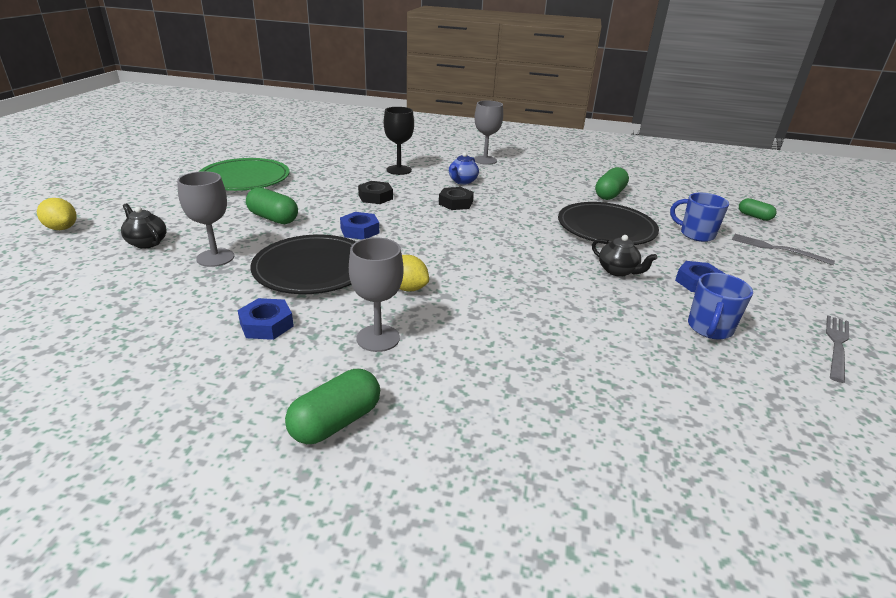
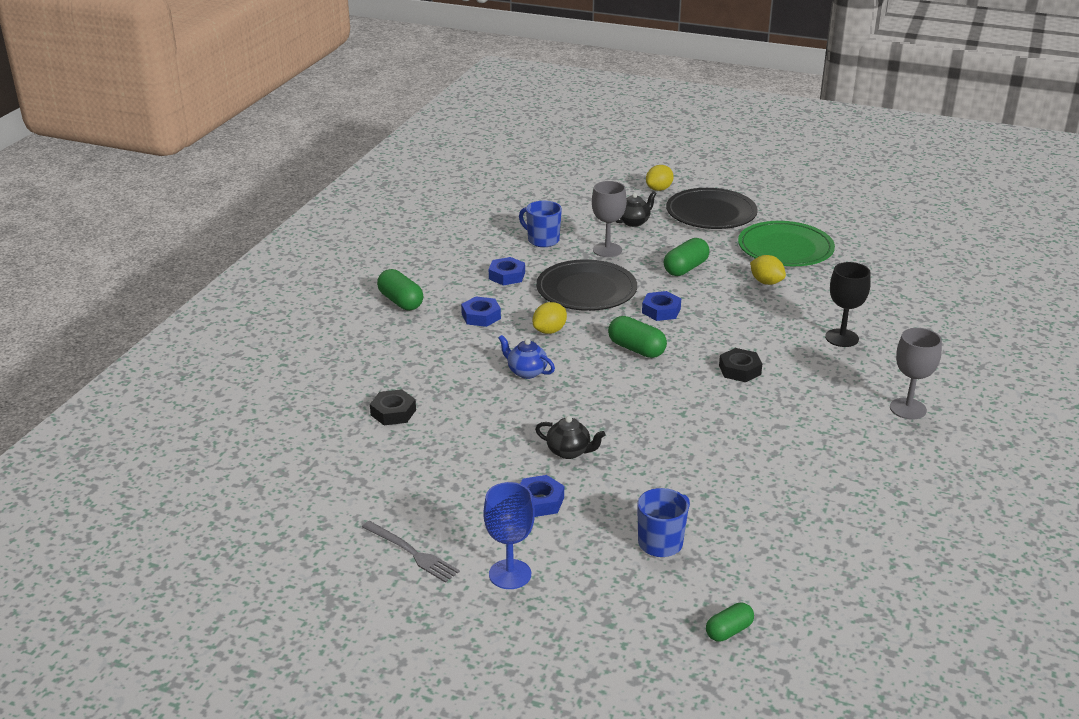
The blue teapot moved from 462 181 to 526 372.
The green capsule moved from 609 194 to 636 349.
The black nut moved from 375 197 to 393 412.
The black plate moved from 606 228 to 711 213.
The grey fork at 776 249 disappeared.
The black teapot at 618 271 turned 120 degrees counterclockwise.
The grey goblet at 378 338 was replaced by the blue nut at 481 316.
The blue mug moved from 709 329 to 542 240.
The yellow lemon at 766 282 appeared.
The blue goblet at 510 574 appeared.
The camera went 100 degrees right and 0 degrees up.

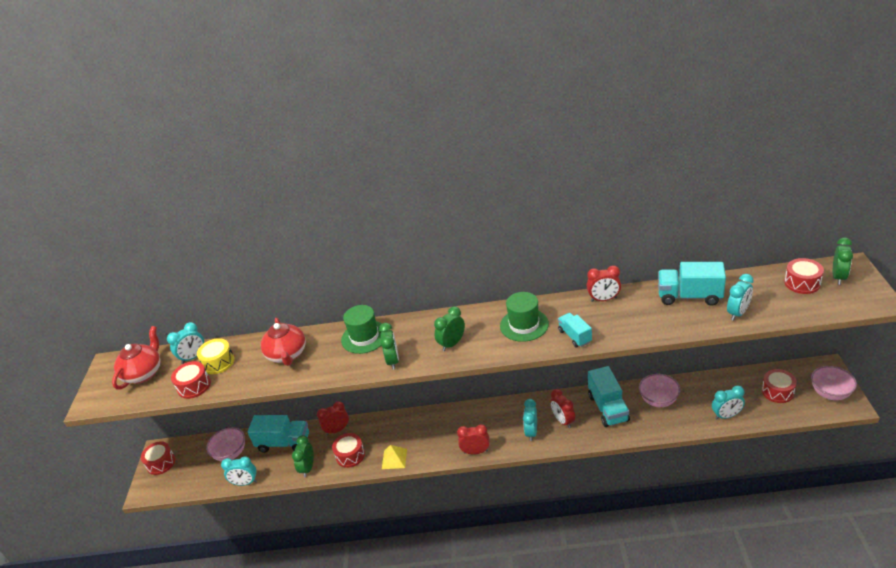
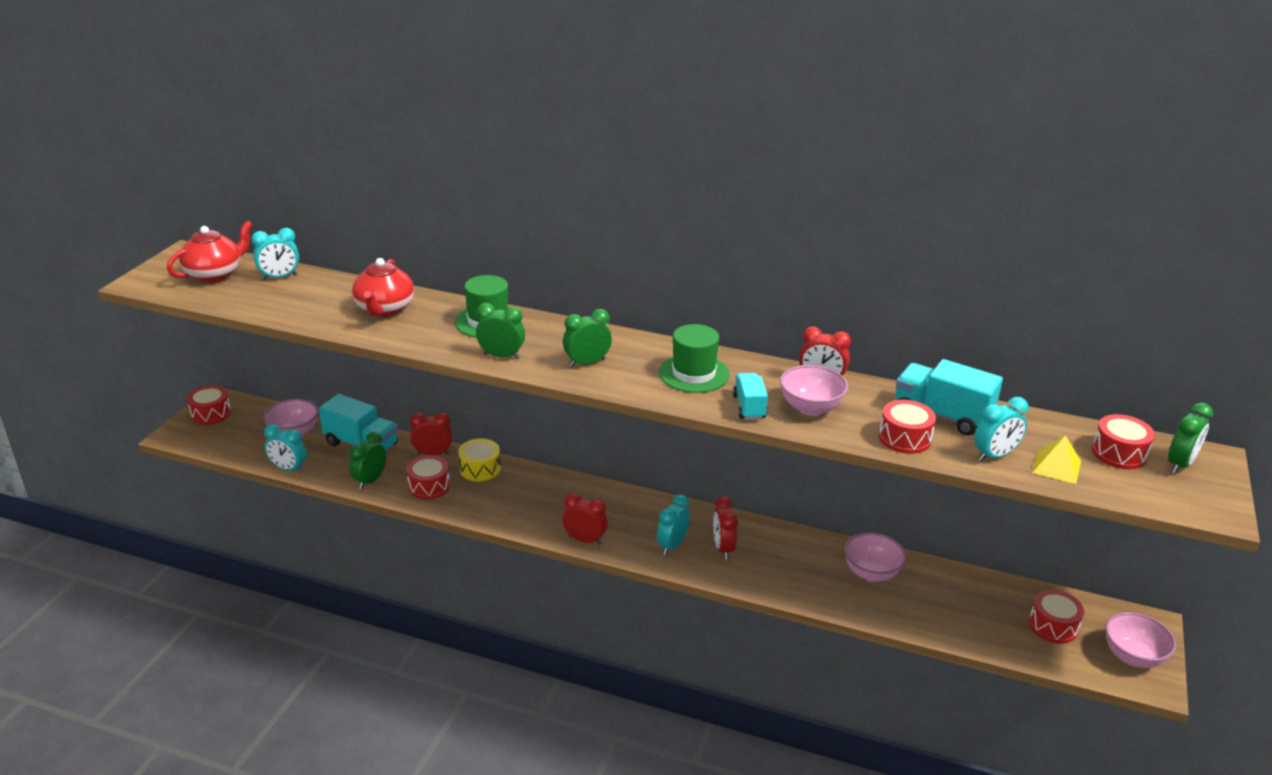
The green clock at 393 361 turned 90 degrees counterclockwise.
The yellow drum moved from 218 362 to 480 469.
The red drum moved from 194 386 to 904 438.
The turquoise truck at 608 408 disappeared.
The turquoise clock at 726 416 disappeared.
The yellow pyramid moved from 394 459 to 1056 467.
The pink bowl at 810 408 appeared.
The camera went 15 degrees right and 5 degrees down.

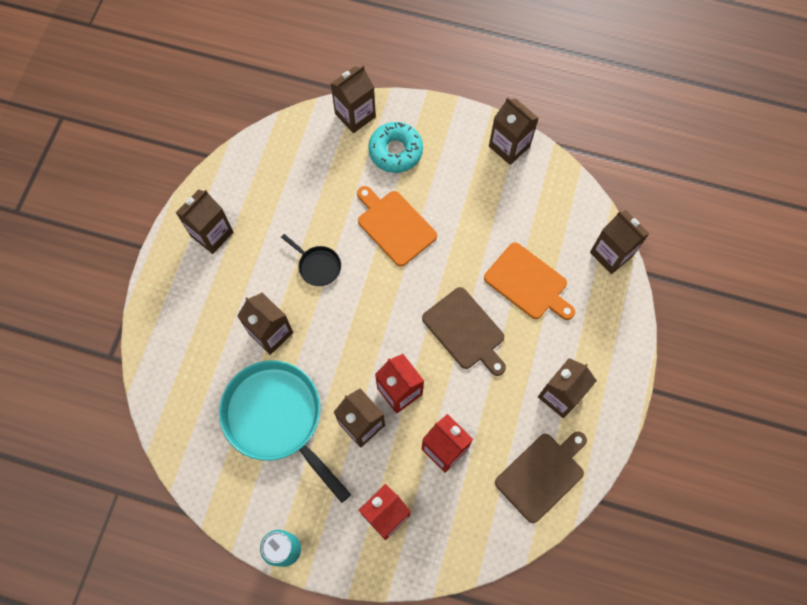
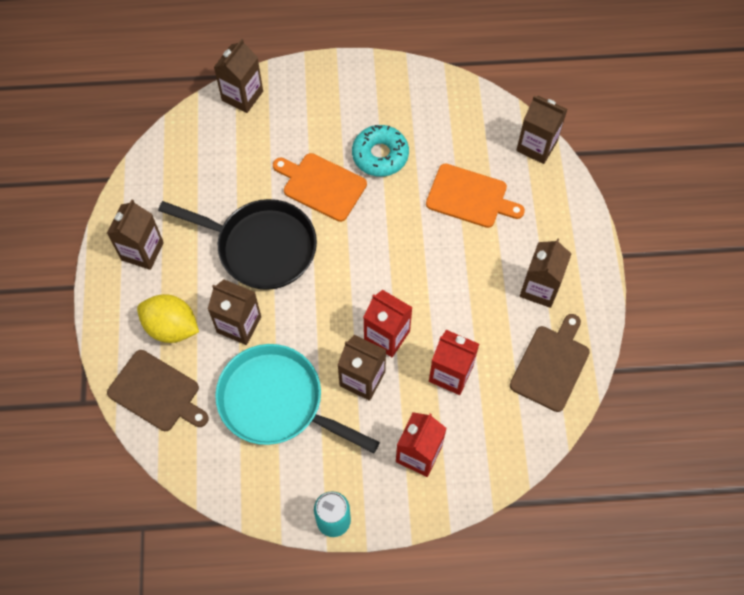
The brown carton at 509 146 disappeared.
The turquoise donut moved from 395 151 to 380 155.
The black pan at 317 266 changed to 2.21 times the size.
The brown cutting board moved from 465 331 to 157 392.
The yellow lemon at 171 327 appeared.
The camera went 20 degrees left and 5 degrees down.

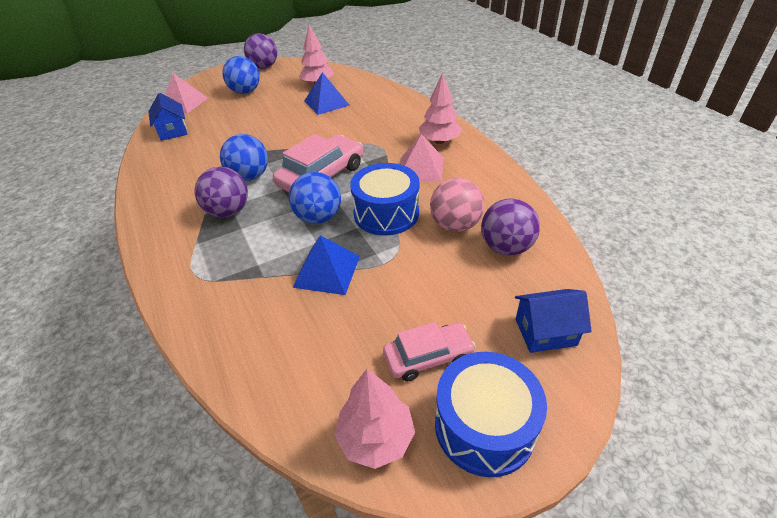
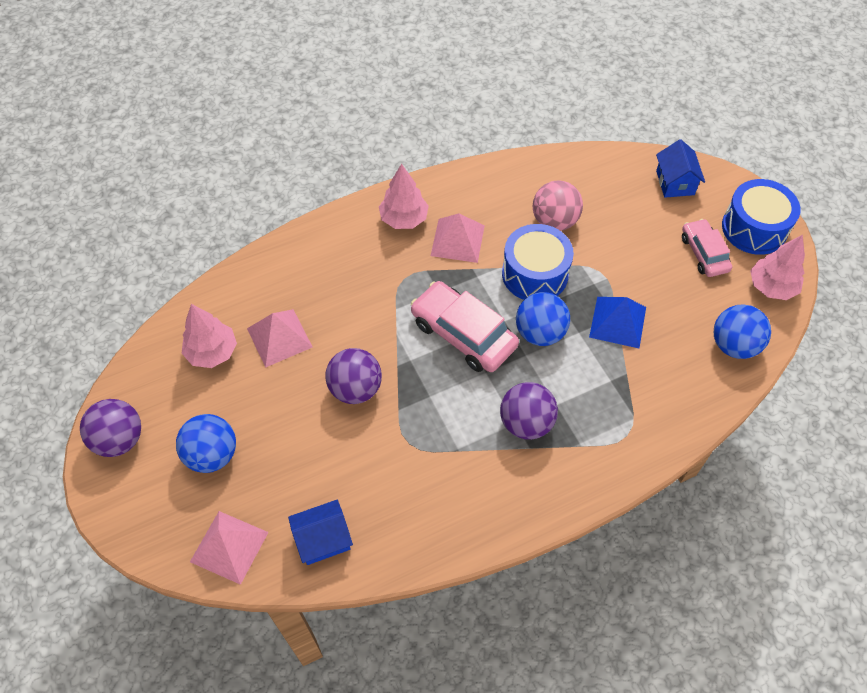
The blue pyramid at 326 103 became the pink pyramid at 279 337.
The blue ball moved from 249 177 to 734 345.
The purple ball moved from 506 247 to 355 389.
The camera went 90 degrees left and 15 degrees up.

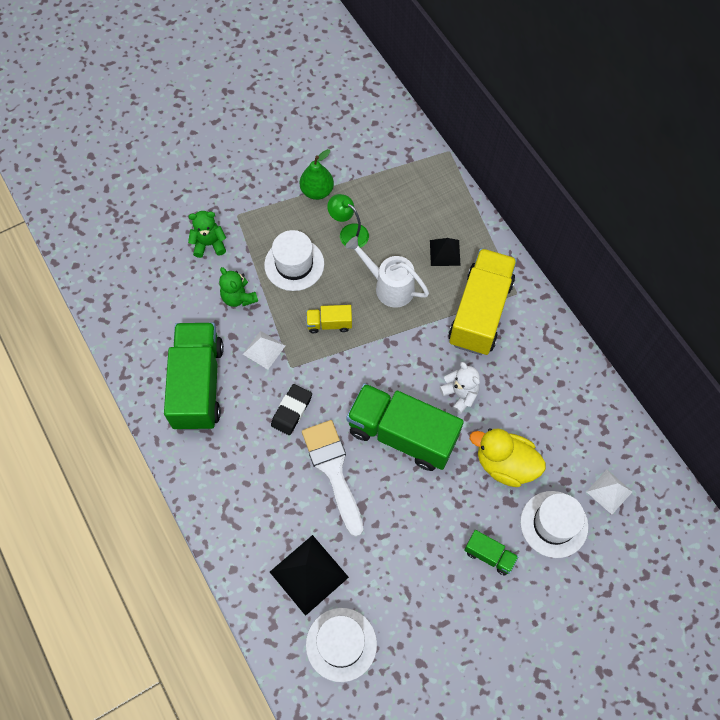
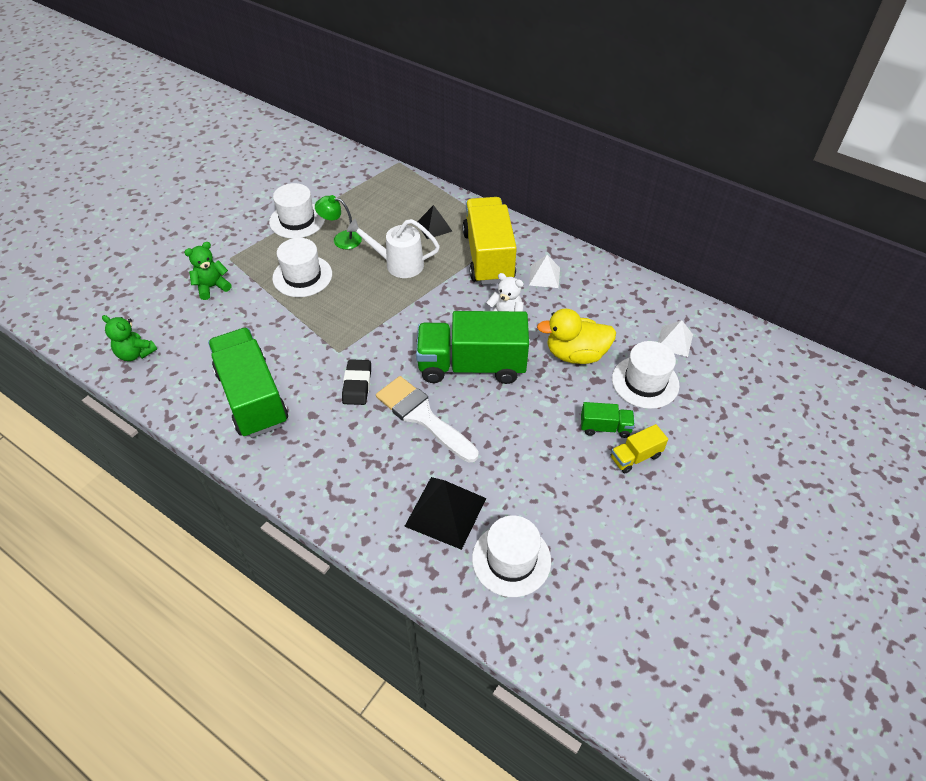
The green pear at 317 191 was replaced by the white hat at 297 220.
The green teddy bear moved from 239 297 to 135 353.
The yellow truck moved from 329 324 to 635 457.
The white pyramid moved from 264 350 to 544 276.
The camera went 25 degrees left and 15 degrees down.

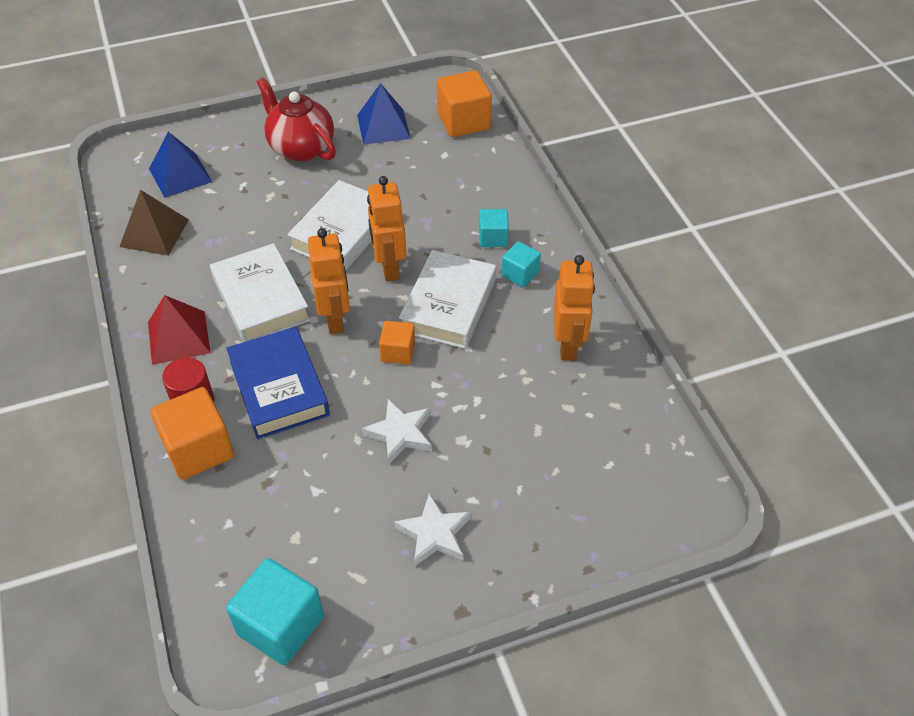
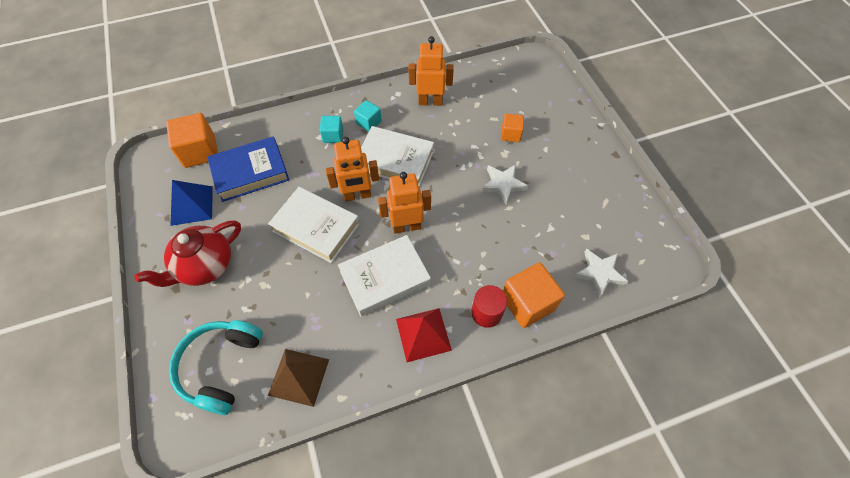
The blue pyramid at 180 175 was replaced by the turquoise headphones at 221 367.
The orange cube moved from 398 352 to 510 134.
The blue book moved from 279 388 to 250 173.
The white star moved from 434 533 to 599 273.
The turquoise cube at 280 625 disappeared.
The camera went 90 degrees left and 10 degrees up.

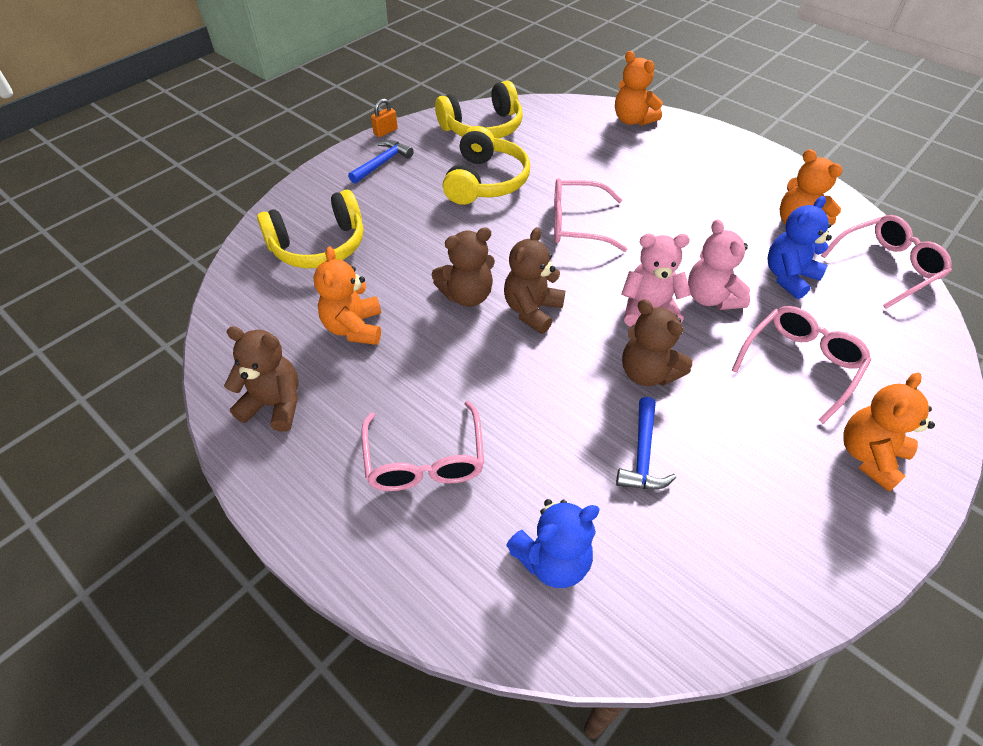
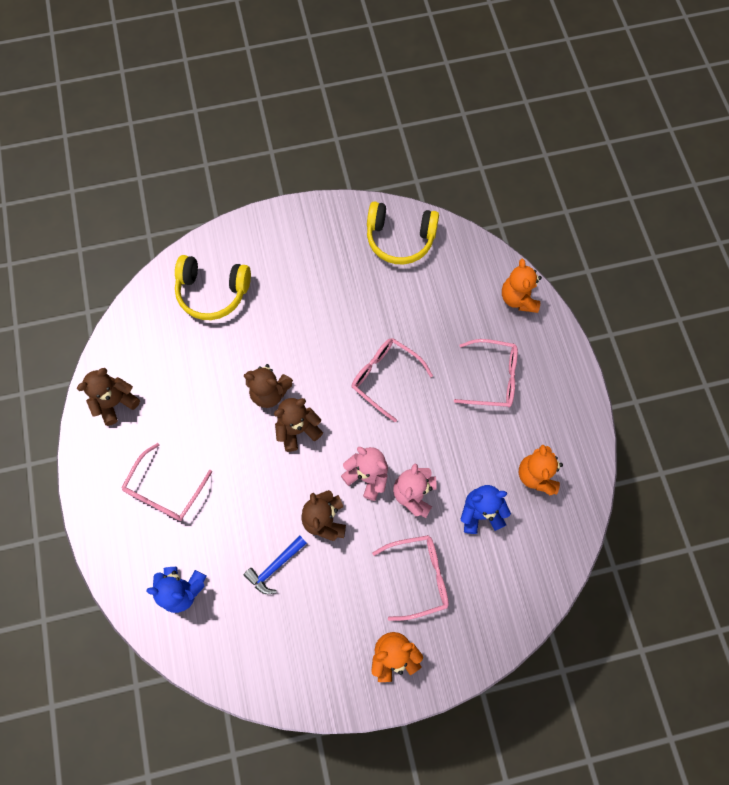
The orange padlock at 385 131 disappeared.
The yellow headphones at 486 181 disappeared.
The blue hammer at 382 163 disappeared.
The pink glasses moved from 886 267 to 493 378.
The orange teddy bear at 354 328 disappeared.
The brown teddy bear at 274 404 turned 90 degrees counterclockwise.
The camera went 35 degrees right and 20 degrees up.

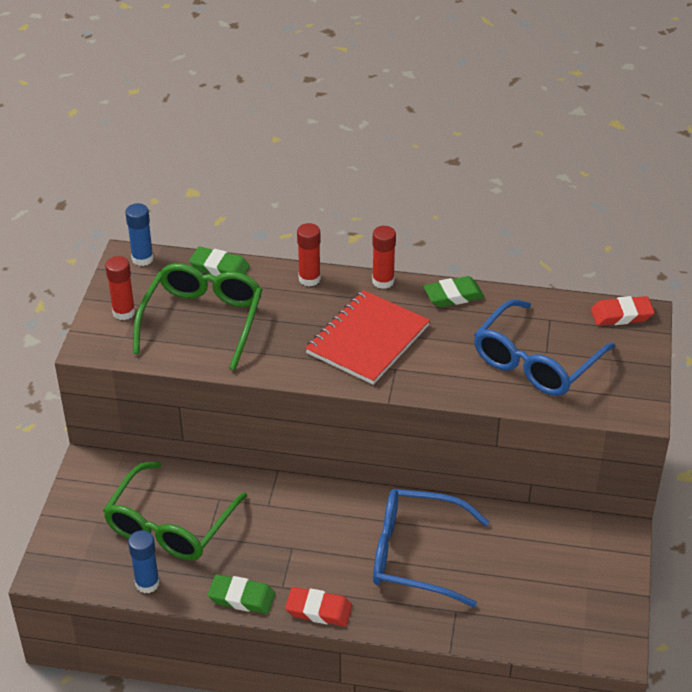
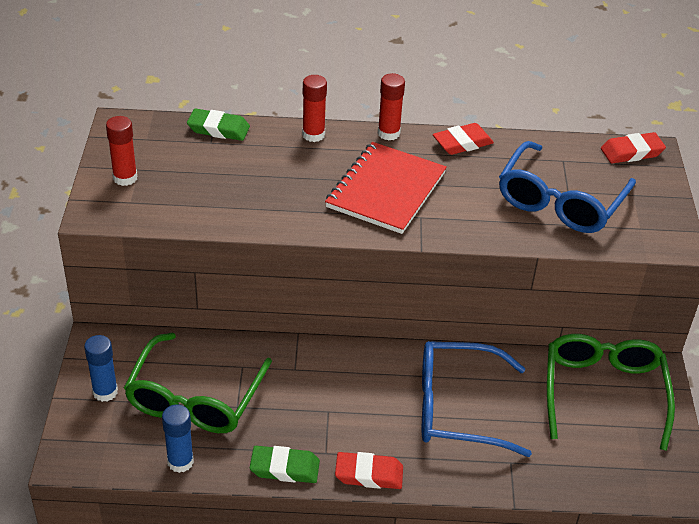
The blue glue stick moved from 142 259 to 105 392.
The green glasses moved from 203 320 to 603 392.
The green eraser at 453 295 became the red eraser at 462 143.
The camera went 10 degrees left and 0 degrees up.

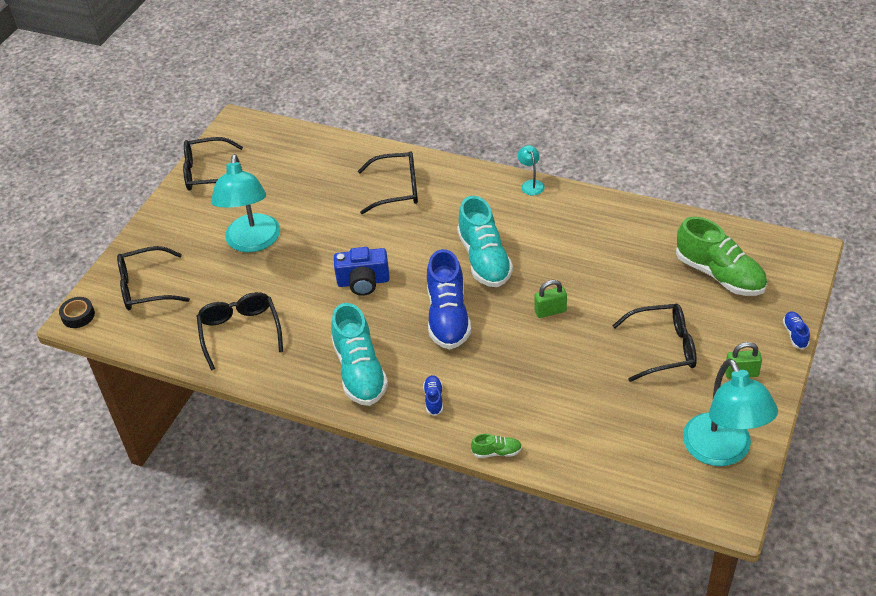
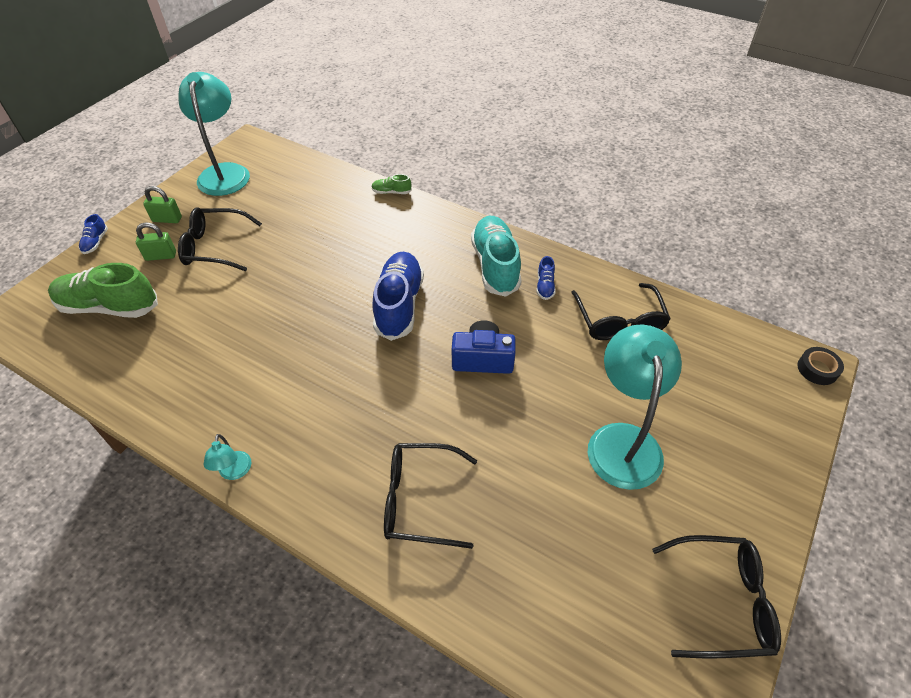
The turquoise shoe at 484 259 disappeared.
The green shoe at 719 275 turned 45 degrees counterclockwise.
The black glasses at 145 287 disappeared.
The green padlock moved from 550 311 to 161 256.
The blue shoe moved from 434 399 to 545 286.
The camera went 175 degrees left and 5 degrees up.

